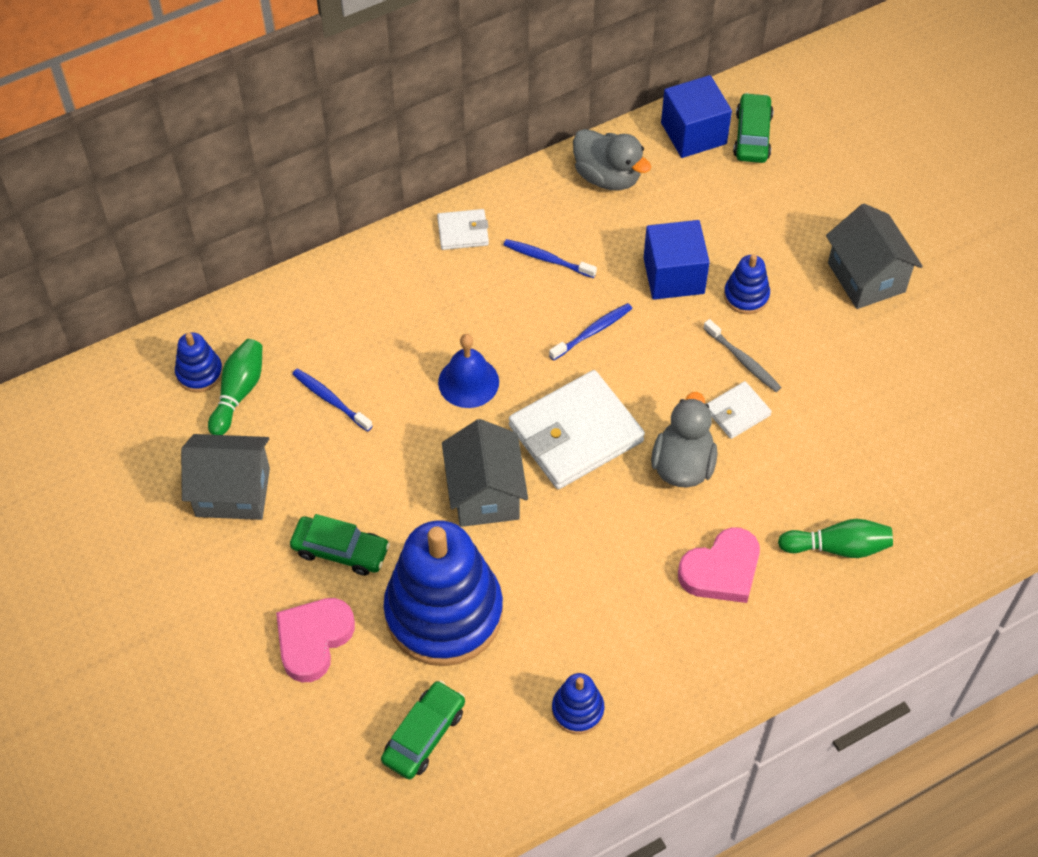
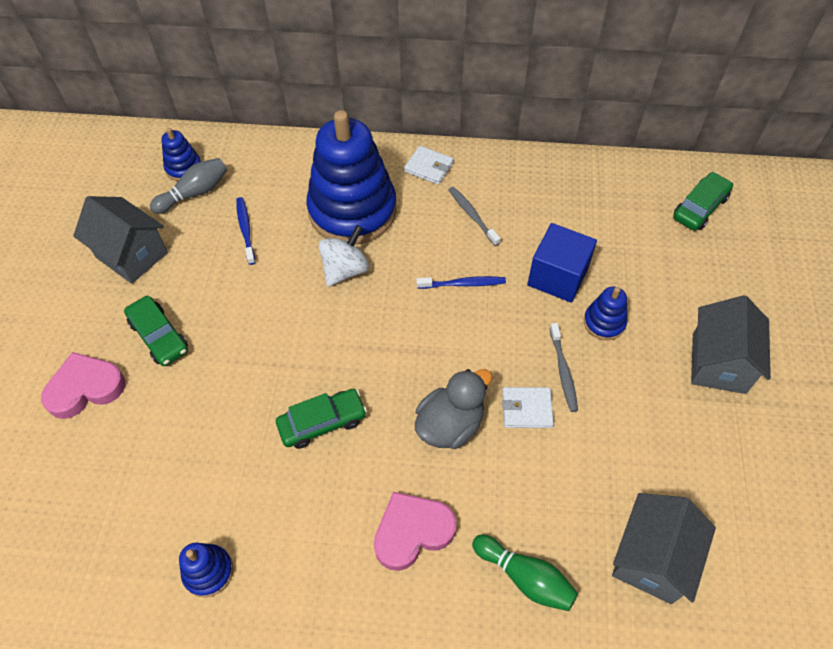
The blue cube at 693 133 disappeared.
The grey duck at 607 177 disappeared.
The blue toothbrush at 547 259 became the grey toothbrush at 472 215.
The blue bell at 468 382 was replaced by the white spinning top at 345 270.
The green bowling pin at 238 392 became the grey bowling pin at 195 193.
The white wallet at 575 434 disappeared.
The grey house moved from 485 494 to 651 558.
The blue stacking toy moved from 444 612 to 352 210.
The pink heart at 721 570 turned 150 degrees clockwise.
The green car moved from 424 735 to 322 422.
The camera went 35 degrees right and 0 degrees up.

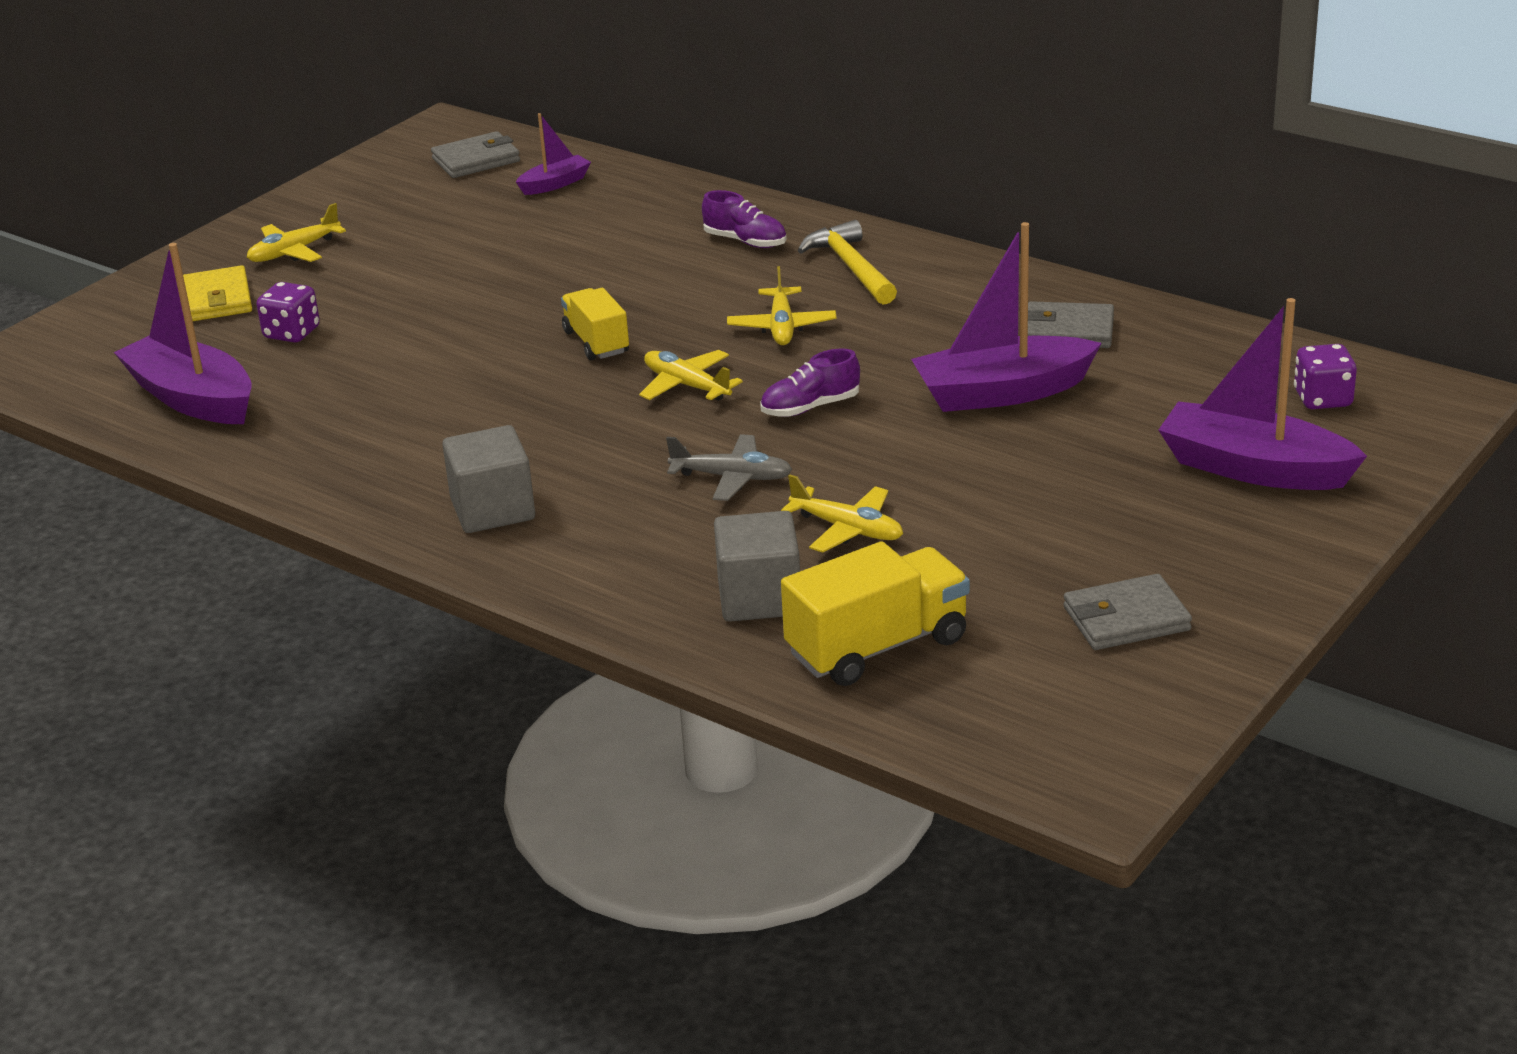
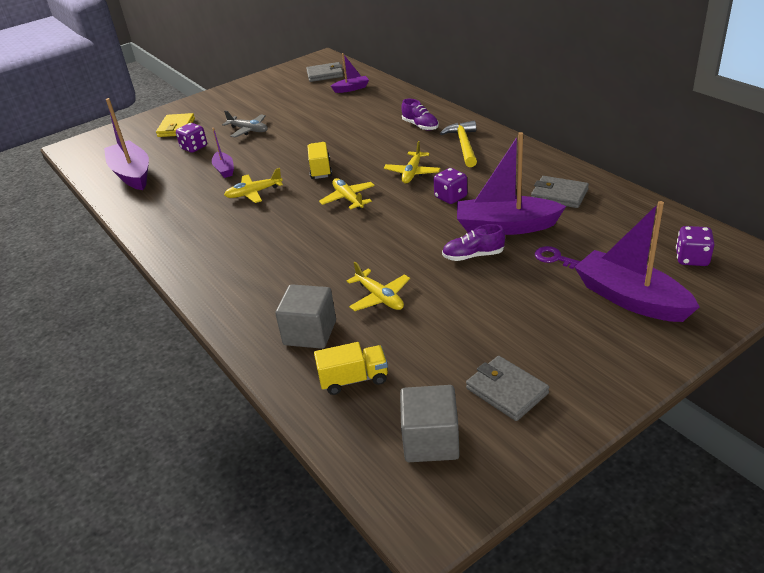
The yellow plane moved from 294 252 to 253 193.
The purple shoe moved from 810 407 to 473 256.
The grey cube moved from 493 509 to 431 441.
The grey plane moved from 732 478 to 248 130.
The yellow truck at 877 647 changed to 0.64 times the size.
The grey wallet at 1126 619 turned 45 degrees clockwise.
The purple boat at 224 169 appeared.
The purple dice at 450 197 appeared.
The purple key at 555 258 appeared.
The camera went 20 degrees right and 5 degrees up.

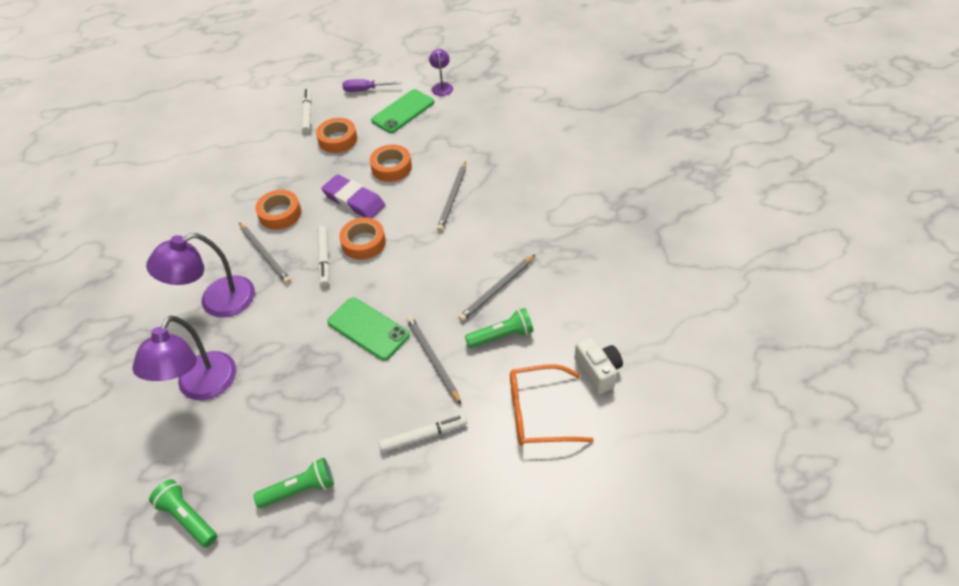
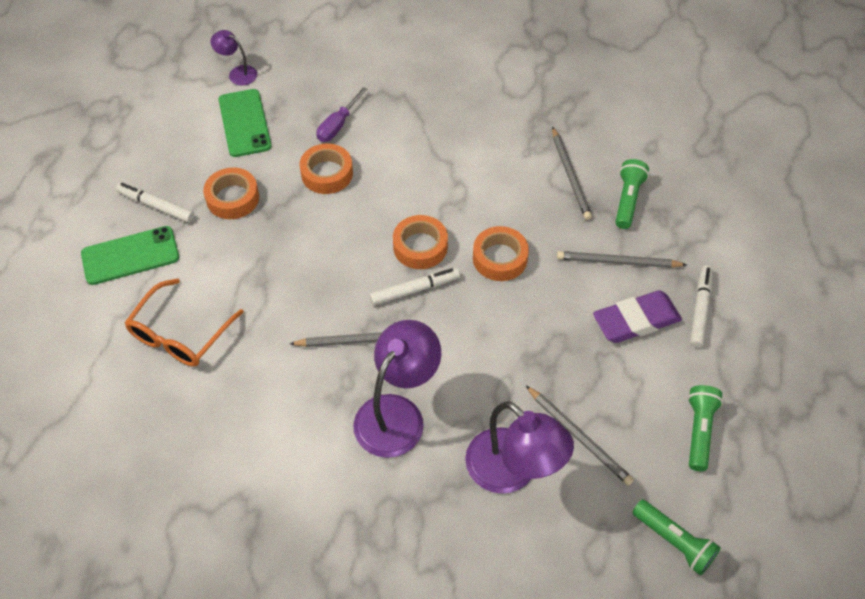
The purple screwdriver moved from 365 90 to 337 126.
The grey pencil moved from 452 198 to 579 437.
The purple eraser moved from 354 200 to 636 320.
The orange tape moved from 280 214 to 500 258.
The white marker at 324 259 turned 45 degrees counterclockwise.
The purple lamp at 217 302 turned 150 degrees counterclockwise.
The green phone moved from 368 328 to 130 255.
The white camera at 598 371 disappeared.
The orange glasses moved from 539 412 to 180 334.
The green flashlight at 188 518 turned 120 degrees counterclockwise.
The camera went 60 degrees left and 5 degrees up.

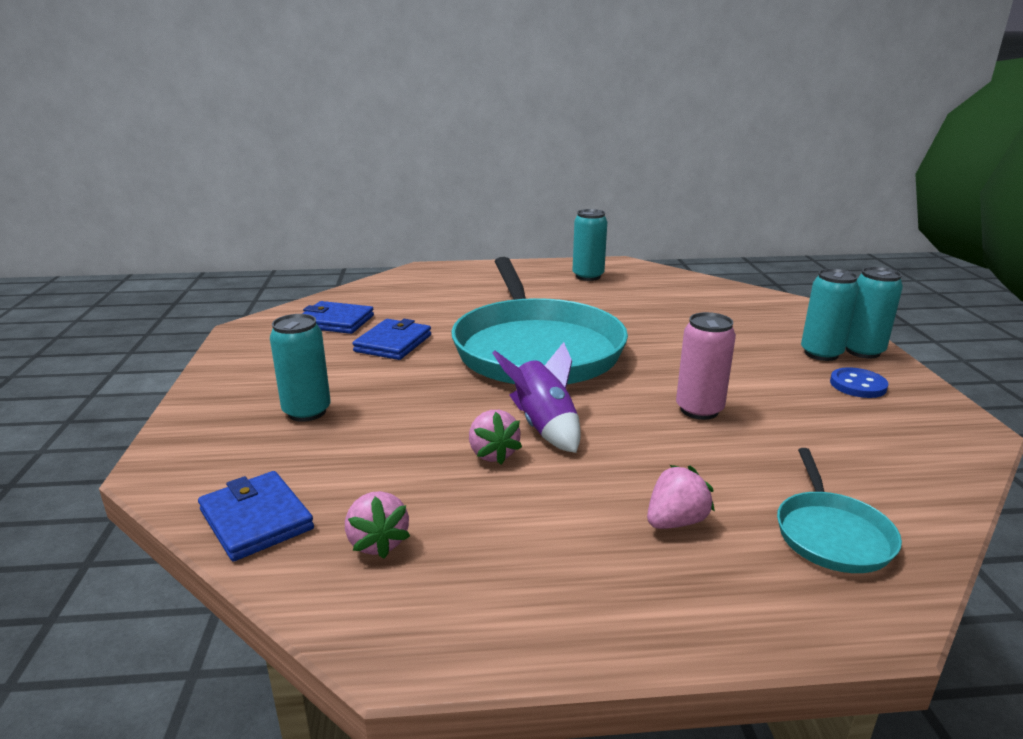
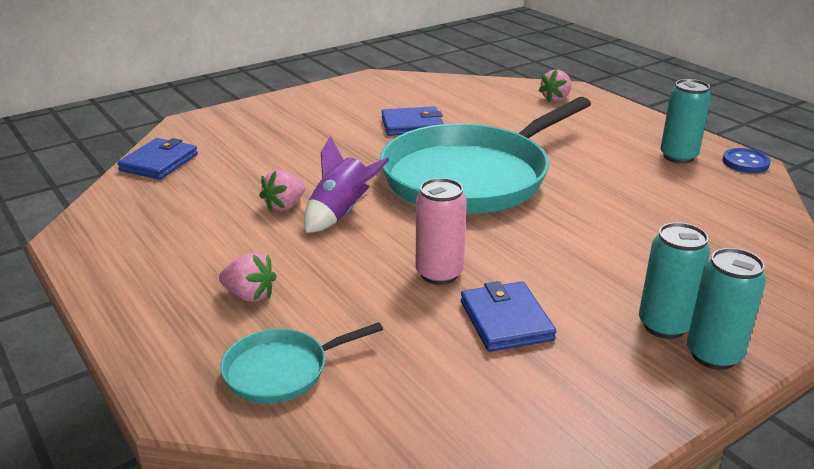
The blue wallet moved from 335 321 to 506 321.
The turquoise can at 307 412 disappeared.
The blue button moved from 858 385 to 745 163.
The pink strawberry moved from 377 542 to 556 99.
The camera went 60 degrees right and 5 degrees up.

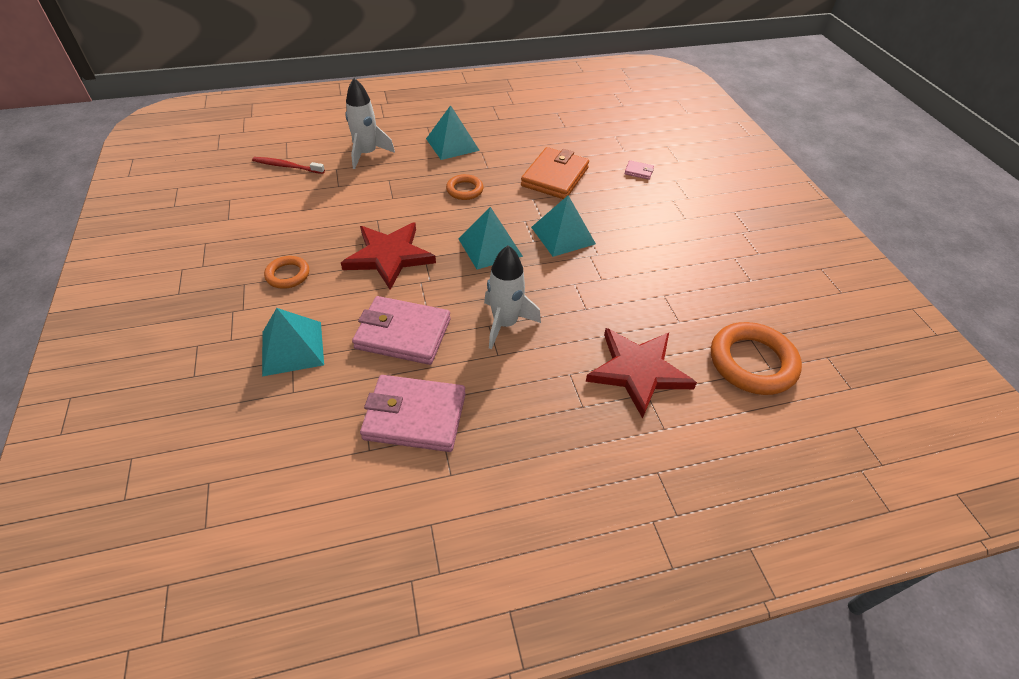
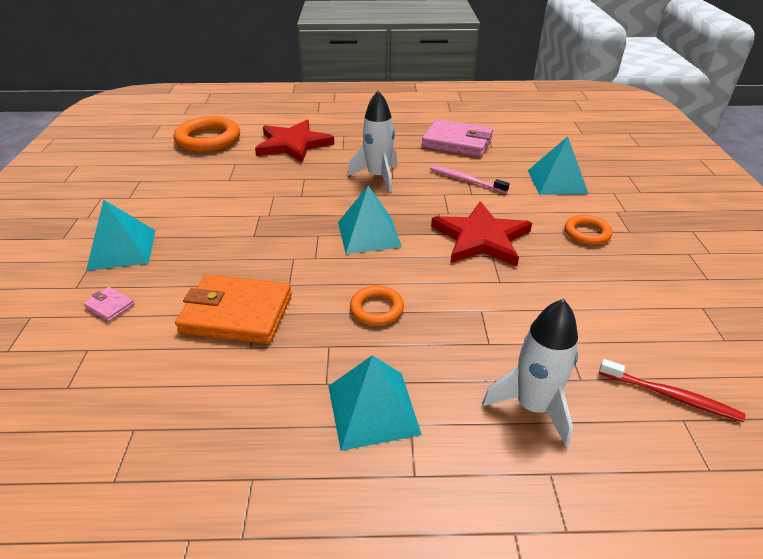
The orange wallet at 555 177 turned 60 degrees clockwise.
The turquoise pyramid moved from 563 235 to 122 249.
The pink wallet at 403 334 was replaced by the pink toothbrush at 465 180.
The camera went 165 degrees left and 10 degrees down.

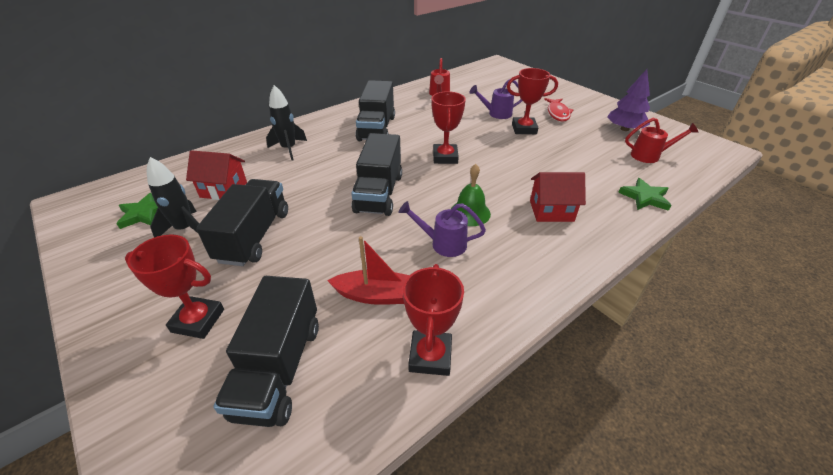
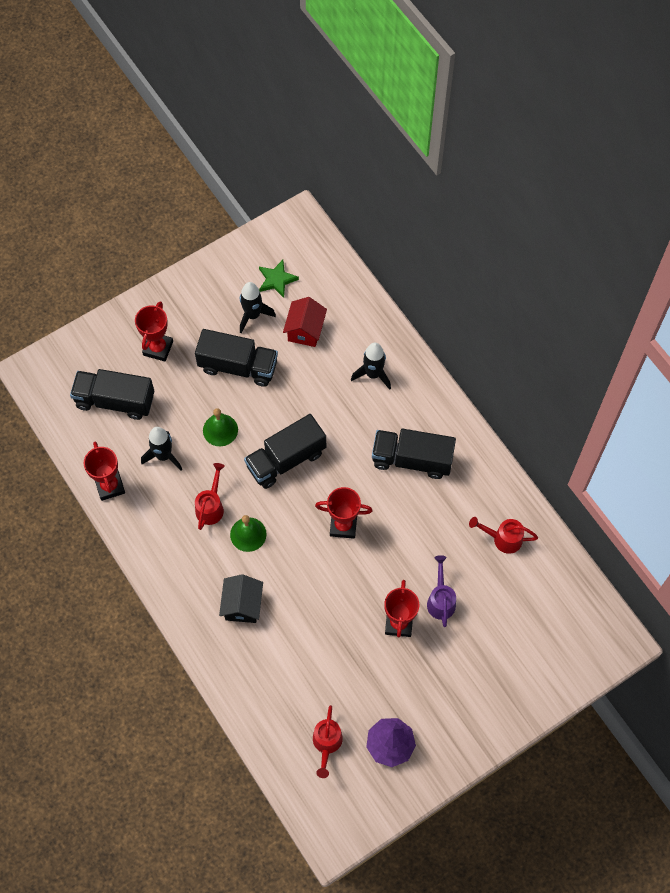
The red fish at 557 113 disappeared.
The black truck at 379 193 turned 45 degrees counterclockwise.
The red house at 551 211 became the black house at 242 605.
The green star at 645 197 disappeared.
The purple watering can at 443 243 became the red watering can at 211 507.
The red boat at 377 295 was replaced by the black rocket at 164 456.
The red trophy at 430 356 turned 60 degrees clockwise.
The green bell at 220 430 appeared.
The camera went 95 degrees right and 25 degrees up.

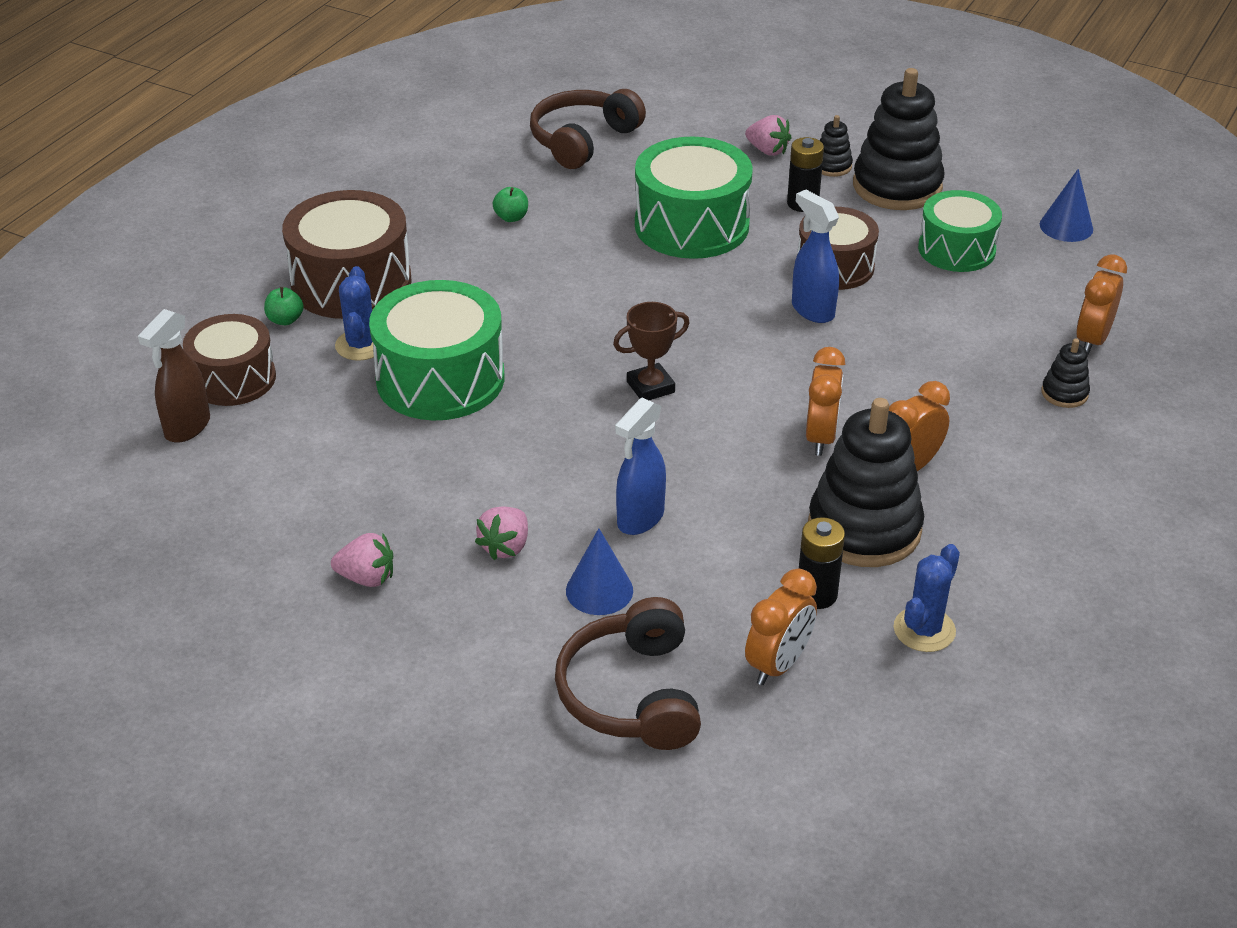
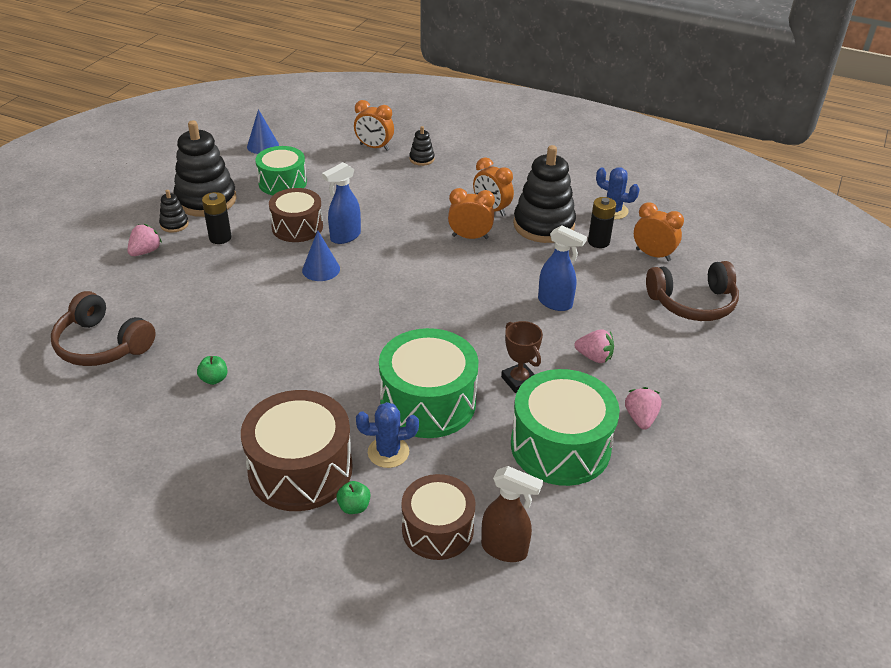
The green drum moved from 691 225 to 560 446.
The brown trophy moved from 650 387 to 519 380.
The blue cone moved from 599 590 to 321 269.
The camera went 95 degrees left and 0 degrees up.

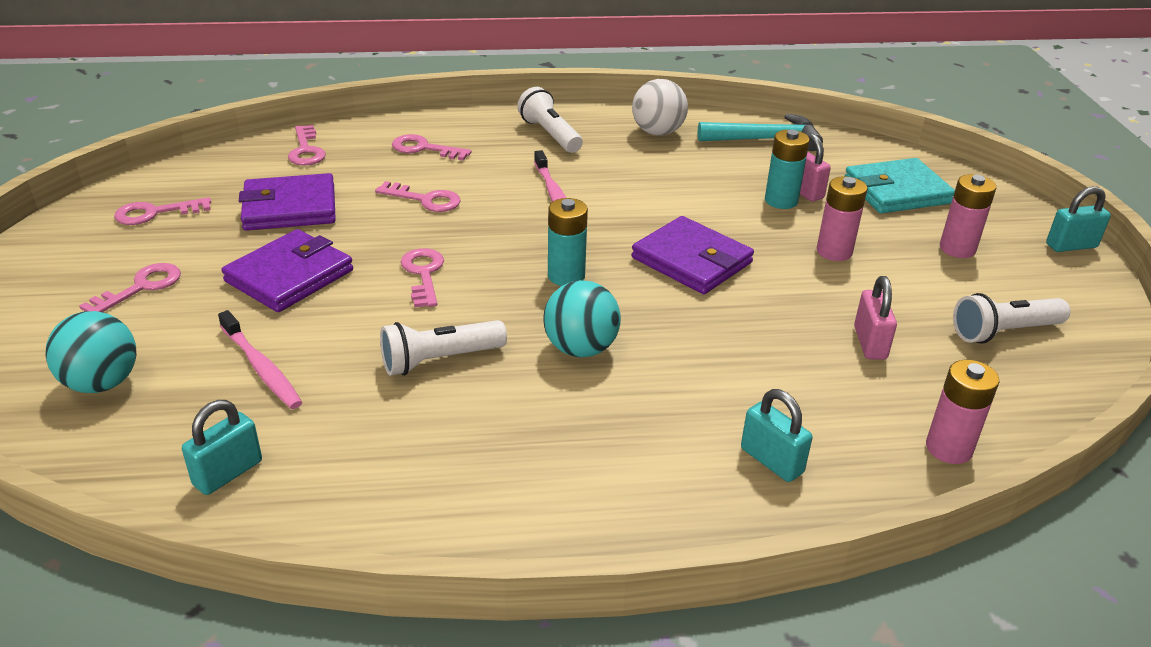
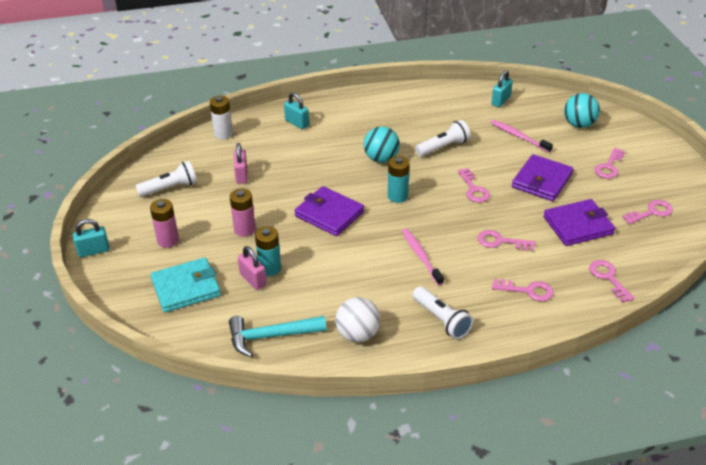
The pink battery at 948 448 became the white battery at 223 134.
The camera went 175 degrees right and 5 degrees up.

